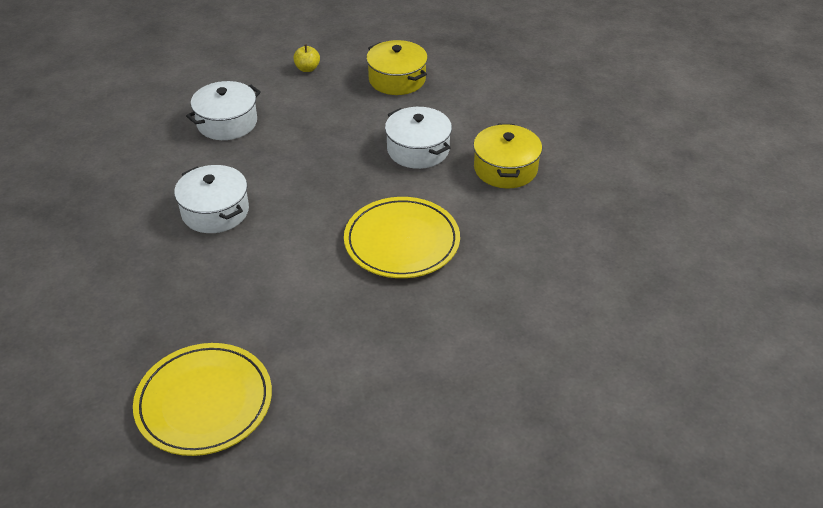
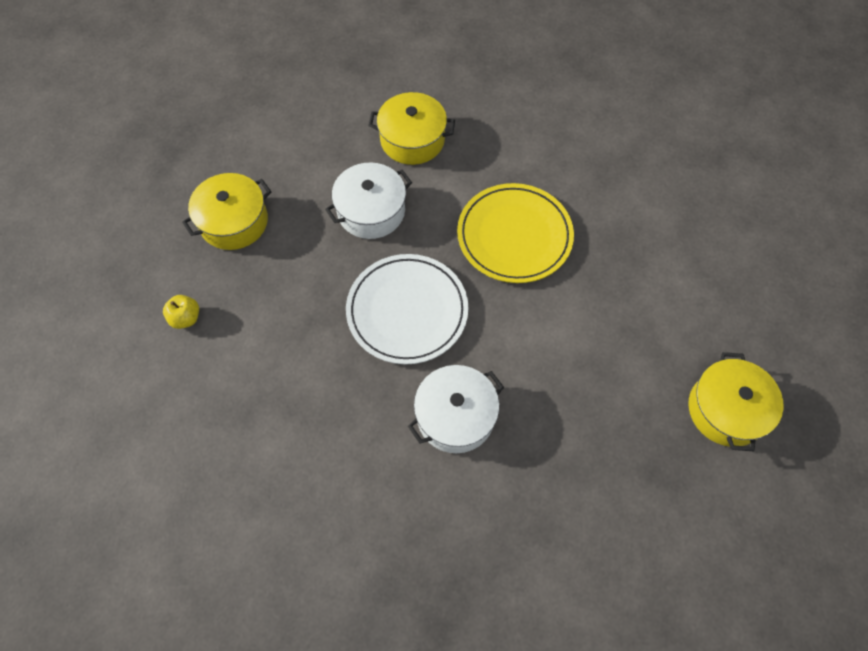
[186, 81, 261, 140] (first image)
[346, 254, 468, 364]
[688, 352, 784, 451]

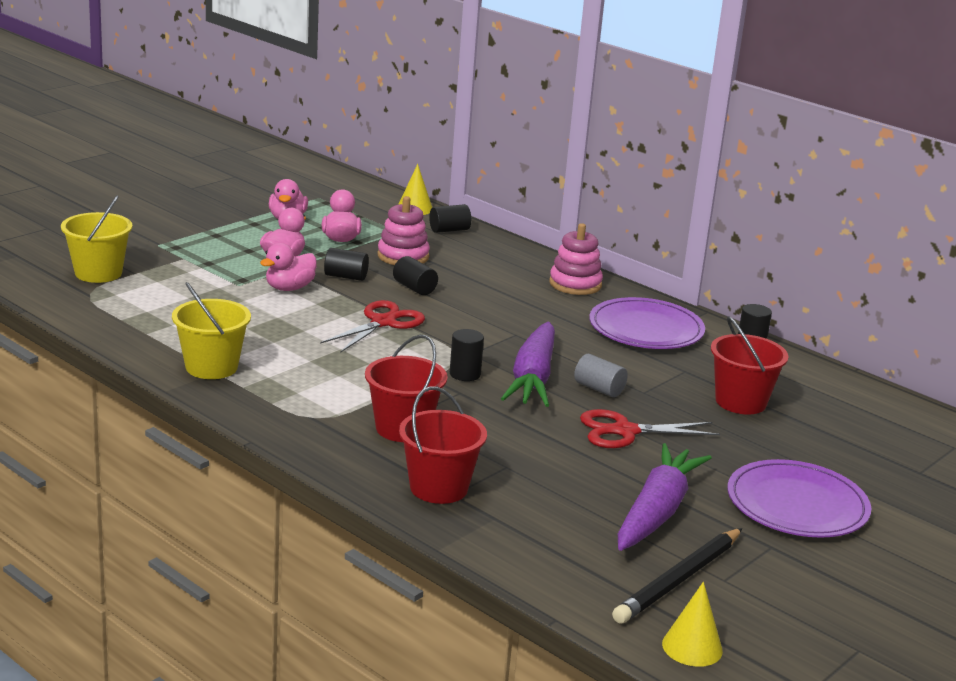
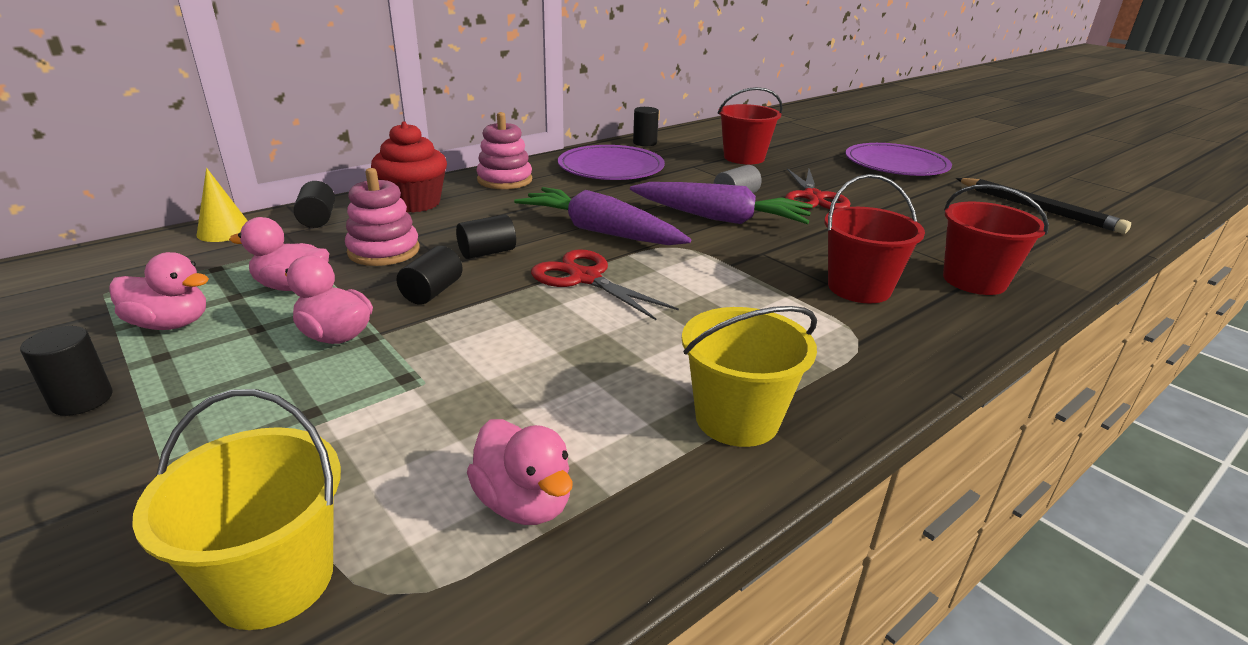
[662, 582, 723, 667] (first image)
[371, 122, 447, 213]
[467, 419, 573, 525]
[20, 326, 113, 416]
[514, 187, 691, 245]

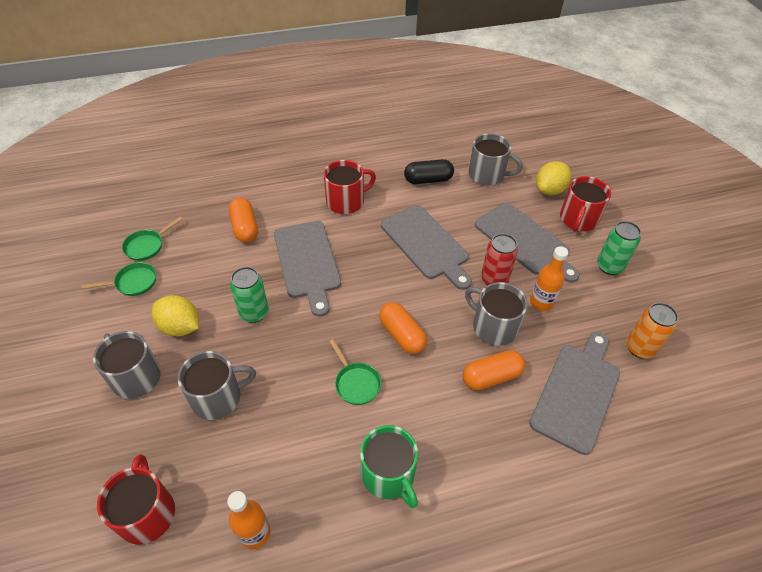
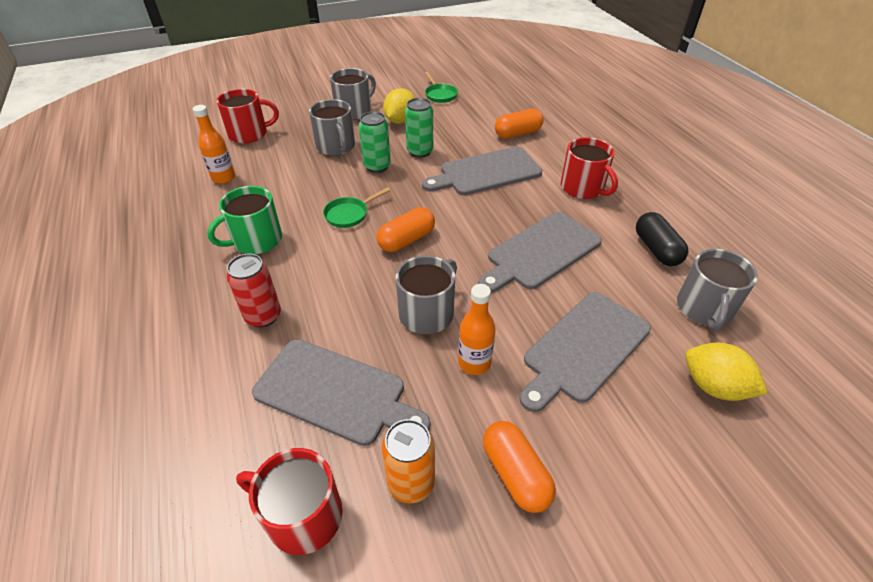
[122, 217, 183, 261] (first image)
[483, 421, 556, 513]
[227, 254, 281, 328]
[236, 448, 343, 555]
[359, 111, 391, 173]

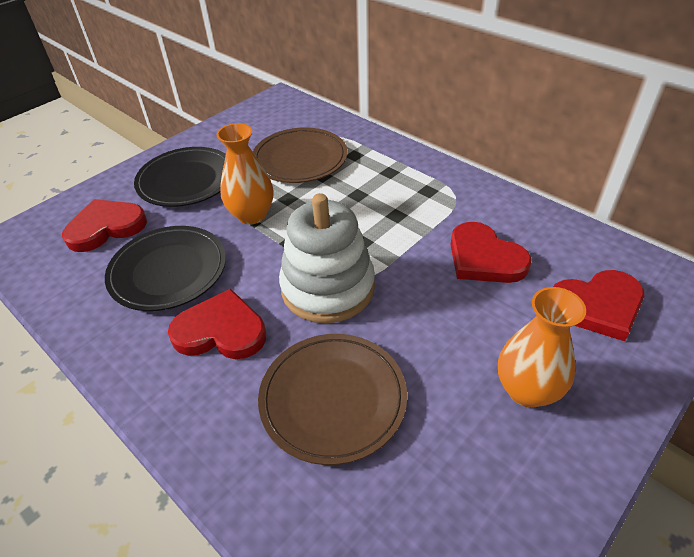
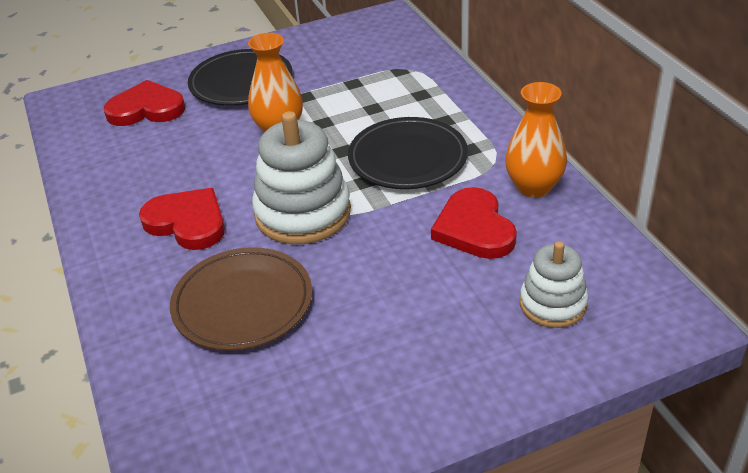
[253, 127, 347, 183] (first image)
[348, 117, 468, 189]
[505, 82, 567, 198]
[520, 241, 589, 328]

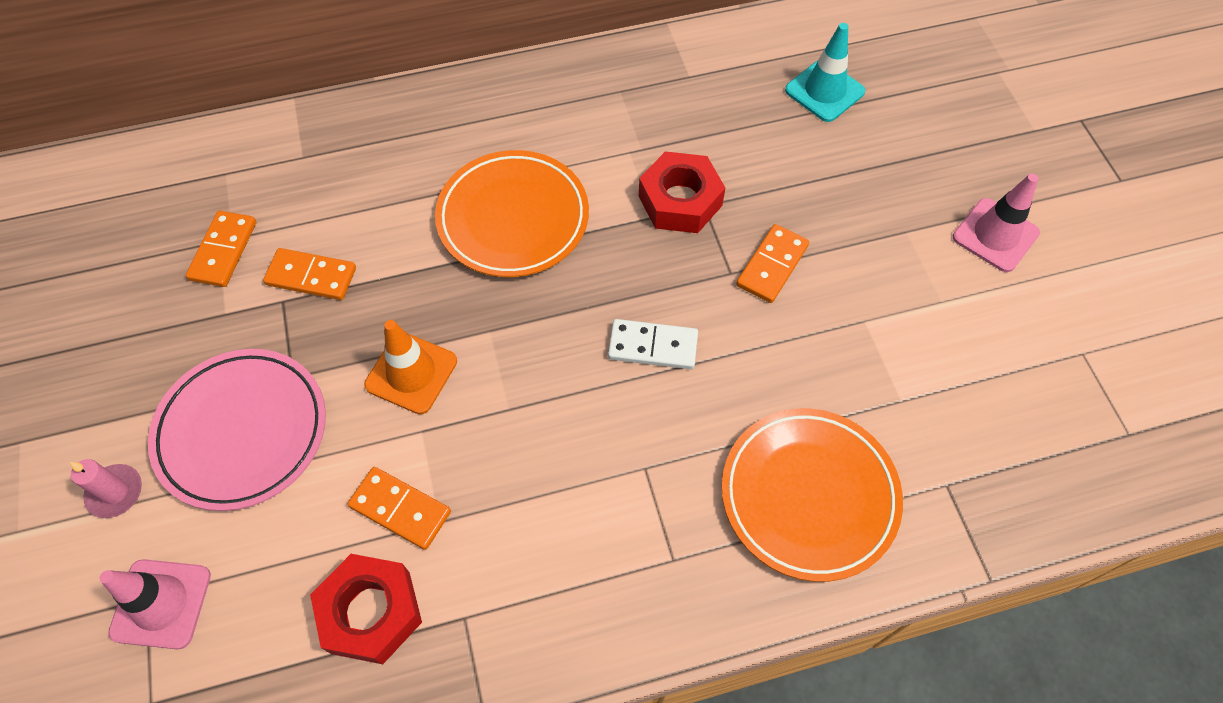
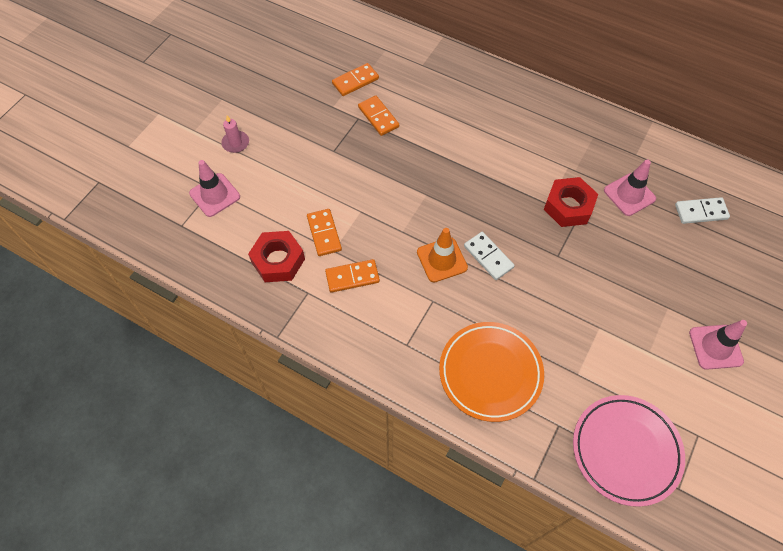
[435, 150, 589, 277] (first image)
[604, 159, 656, 216]
[573, 395, 685, 507]
[417, 228, 468, 282]
[325, 259, 380, 293]
[675, 197, 730, 224]

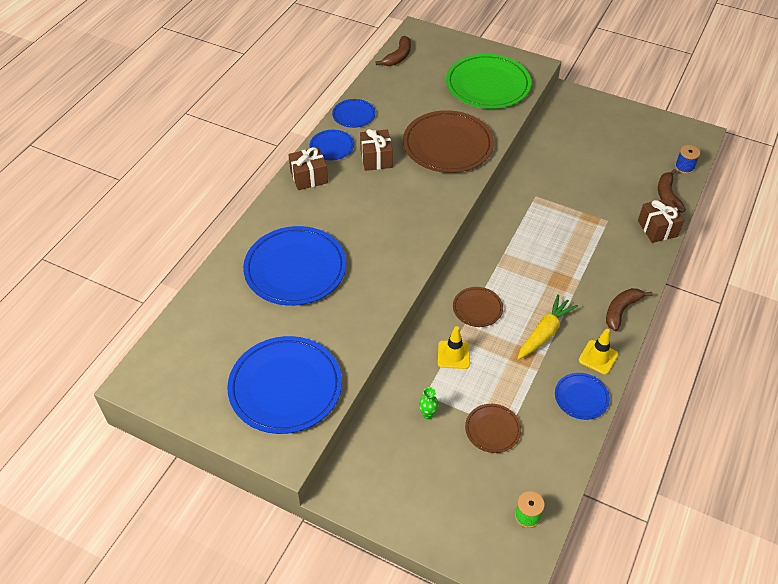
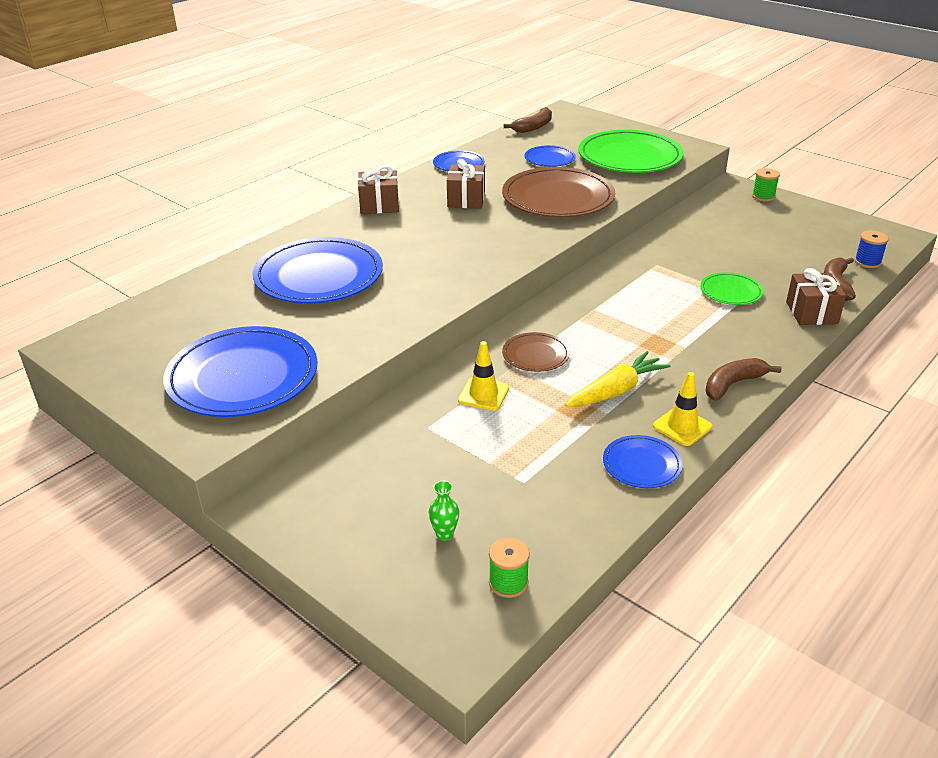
[465, 404, 521, 453] (first image)
[700, 272, 763, 305]
[752, 168, 780, 201]
[525, 145, 576, 167]
[429, 481, 459, 541]

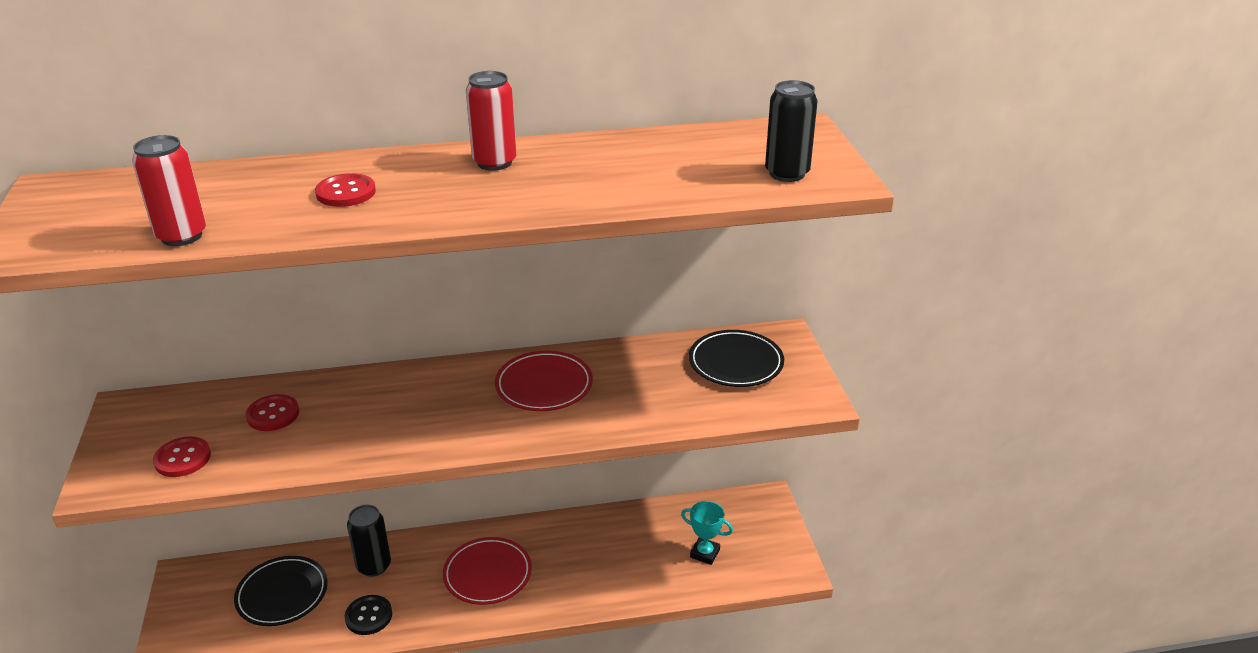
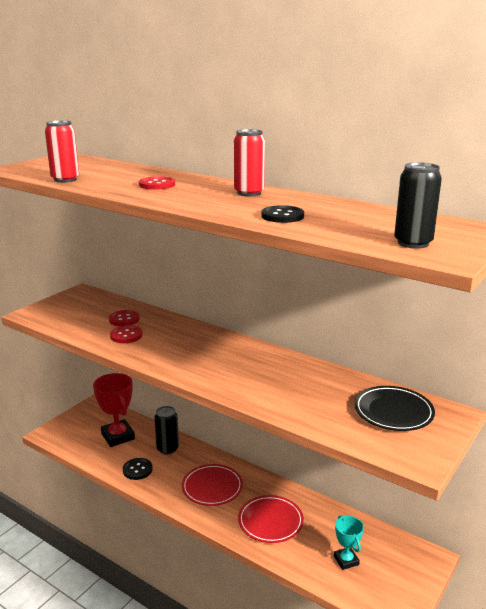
[261, 205, 304, 223]
[110, 325, 143, 343]
[238, 495, 304, 543]
[93, 373, 135, 447]

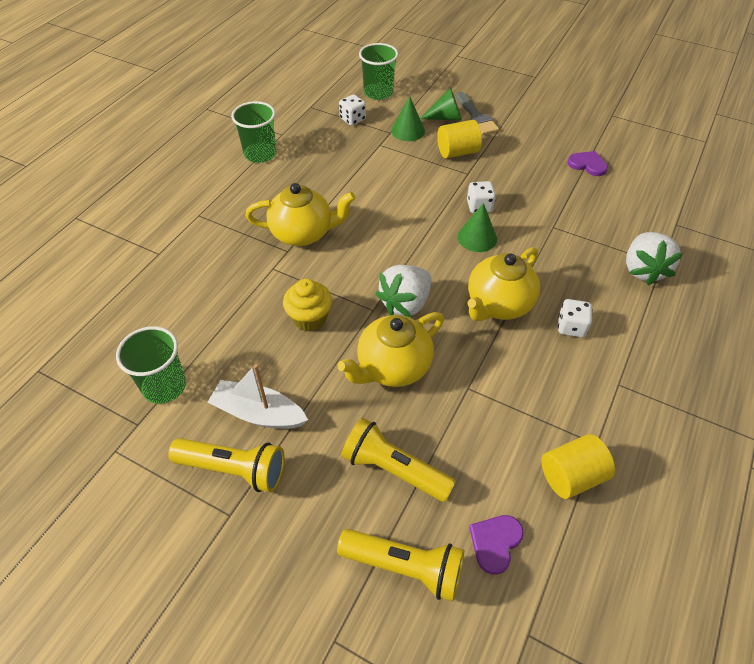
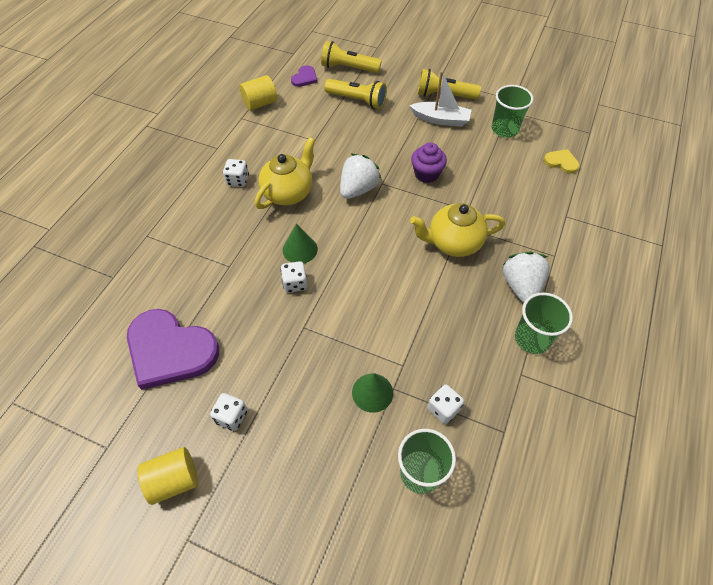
[337, 312, 444, 387] (first image)
[420, 87, 462, 121] (first image)
[456, 92, 499, 135] (first image)
[210, 393, 247, 431]
[544, 149, 580, 174]
[138, 447, 198, 505]
[503, 252, 550, 303]
[411, 142, 447, 183]
[127, 309, 219, 390]

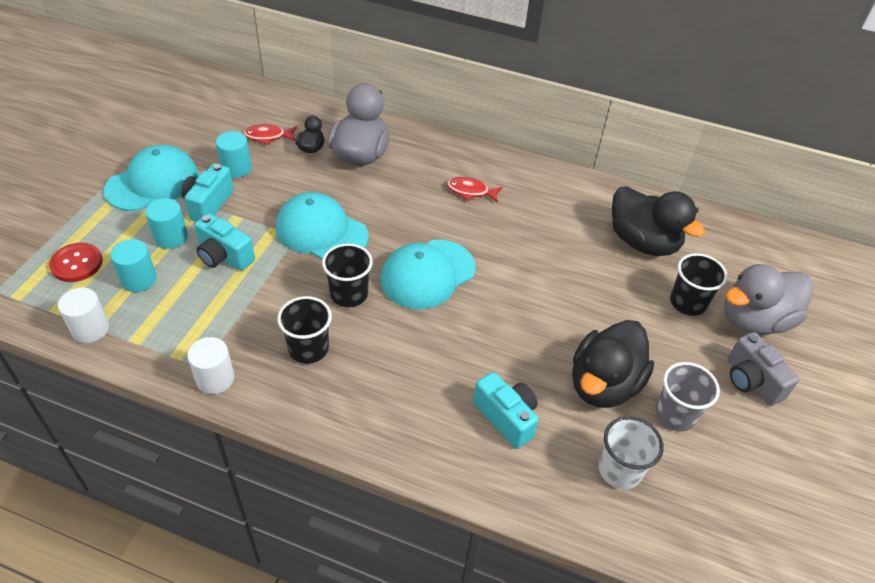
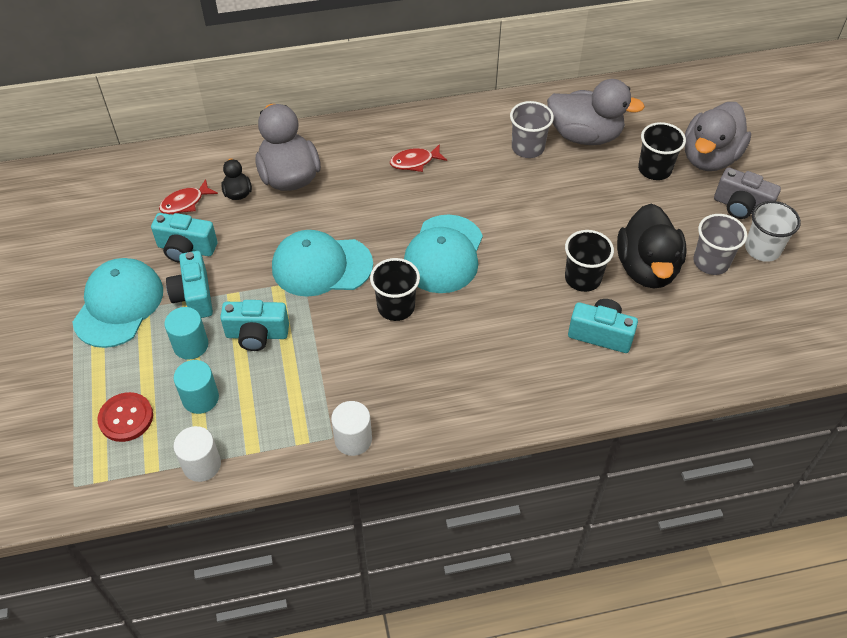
[510, 101, 554, 158]
[565, 230, 614, 292]
[745, 201, 801, 262]
[151, 213, 218, 263]
[547, 79, 645, 145]

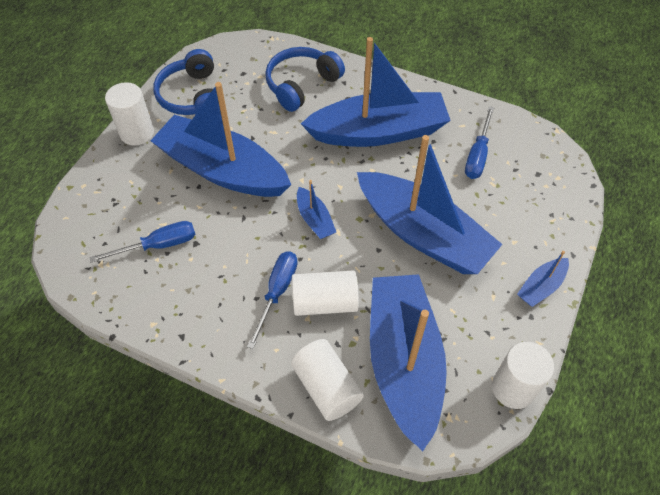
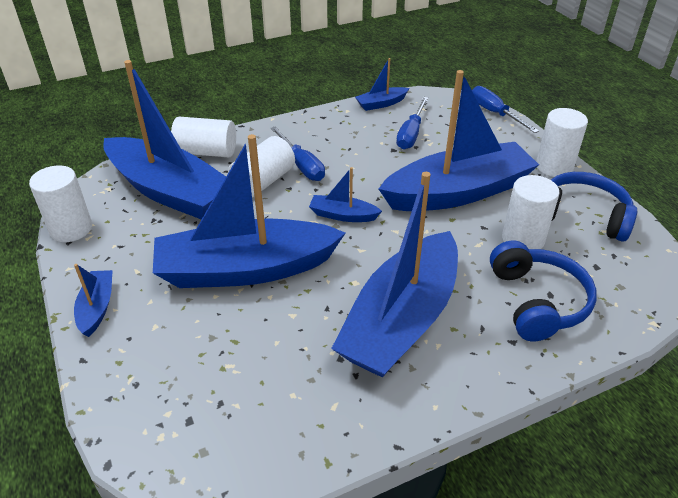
[355, 58, 409, 111]
[502, 175, 560, 249]
[472, 86, 539, 133]

